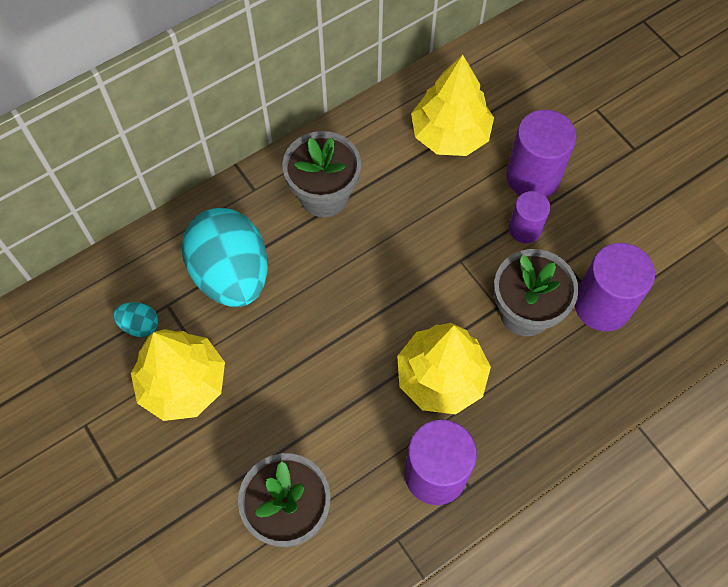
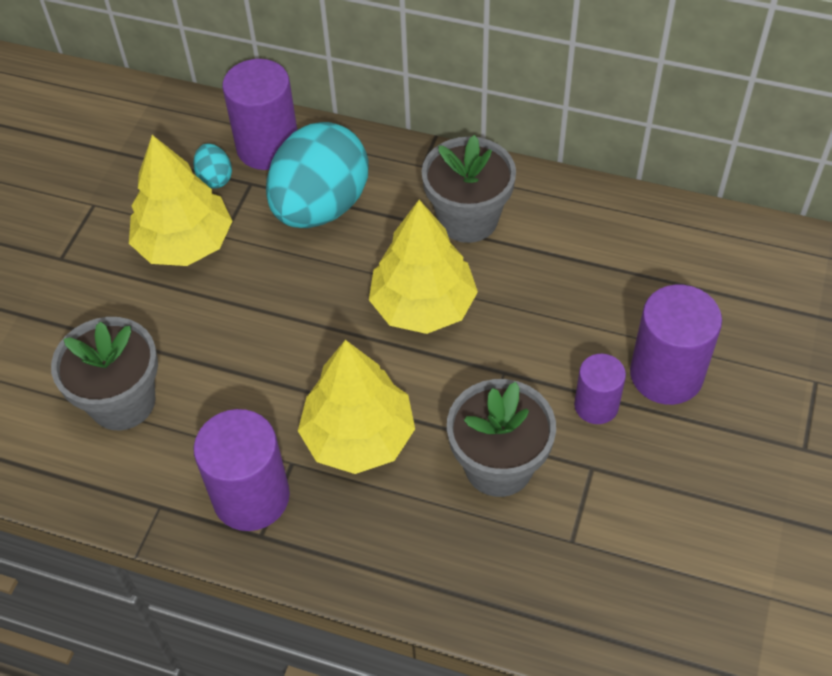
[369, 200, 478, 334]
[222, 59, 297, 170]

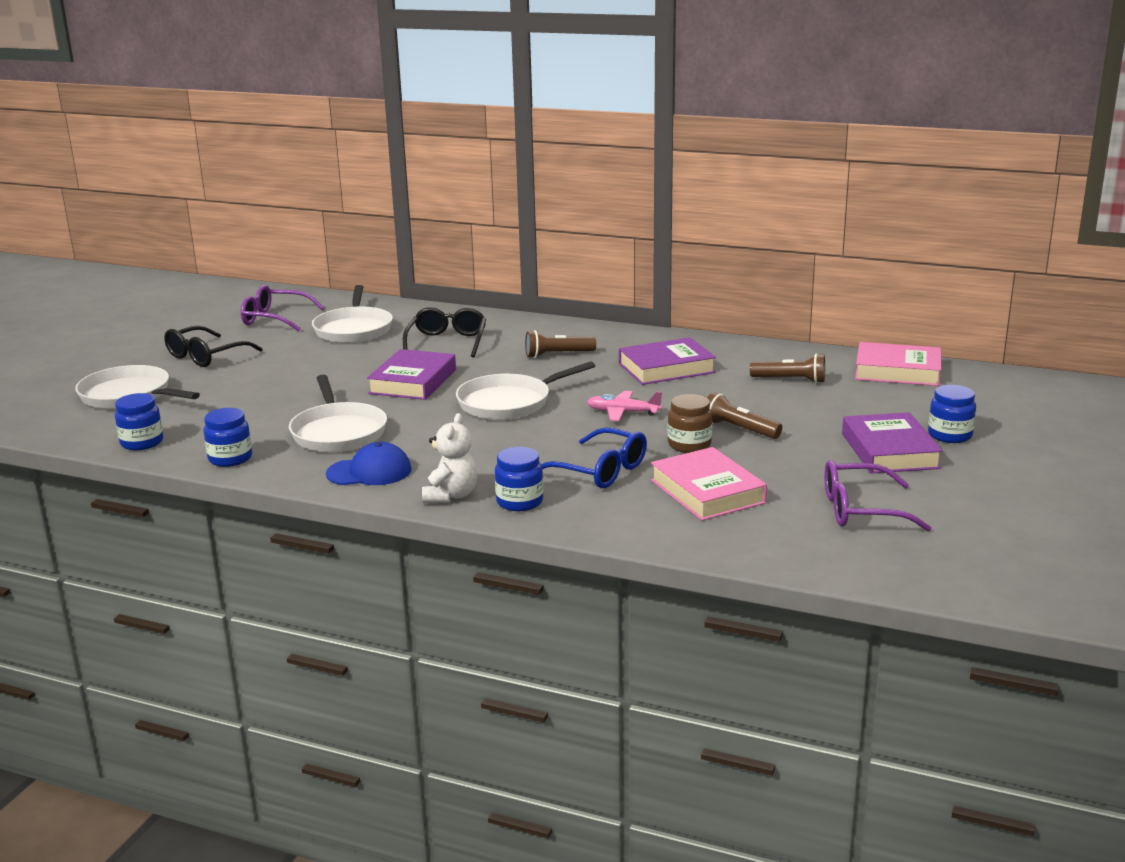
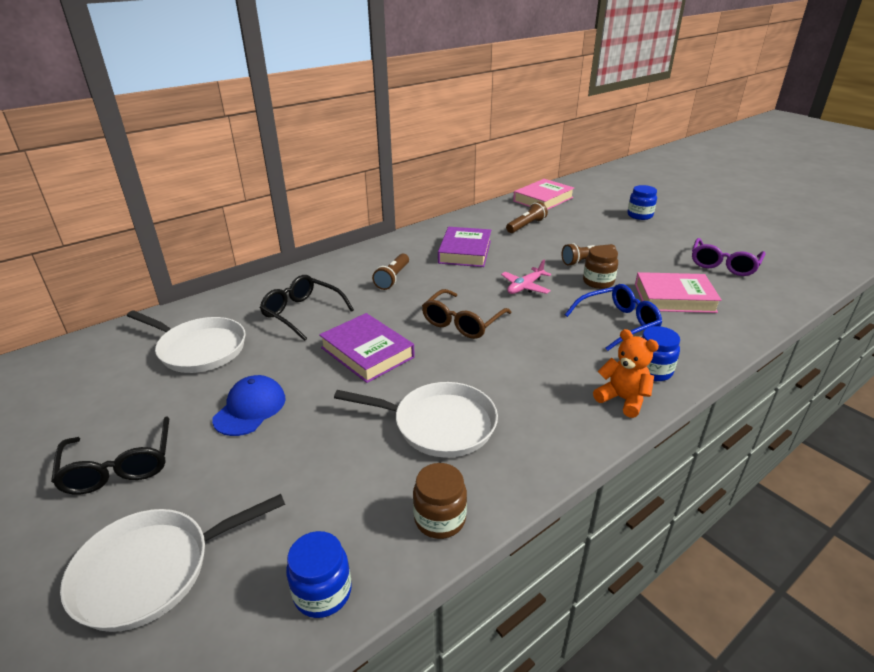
[241, 285, 324, 331] (first image)
[842, 412, 943, 474] (first image)
[212, 375, 286, 436]
[422, 289, 512, 339]
[413, 463, 467, 539]
[593, 329, 659, 418]

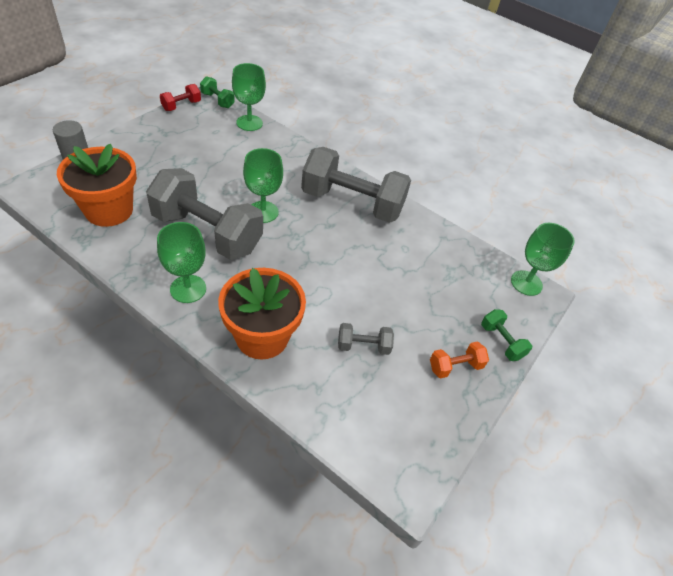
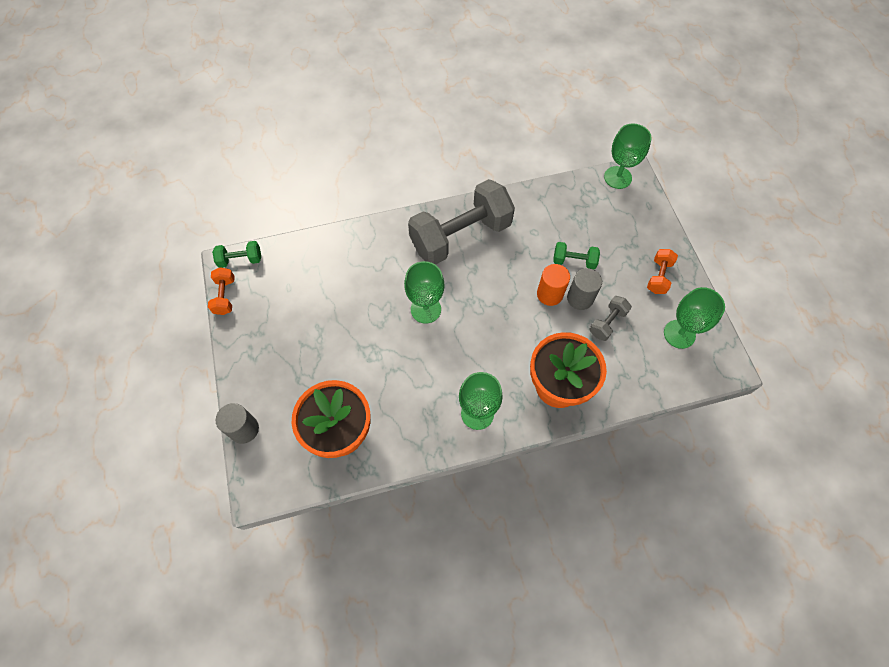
[146, 168, 263, 260] (first image)
[537, 264, 570, 306]
[567, 268, 602, 310]
[664, 287, 725, 349]
[554, 242, 600, 269]
[208, 267, 235, 315]

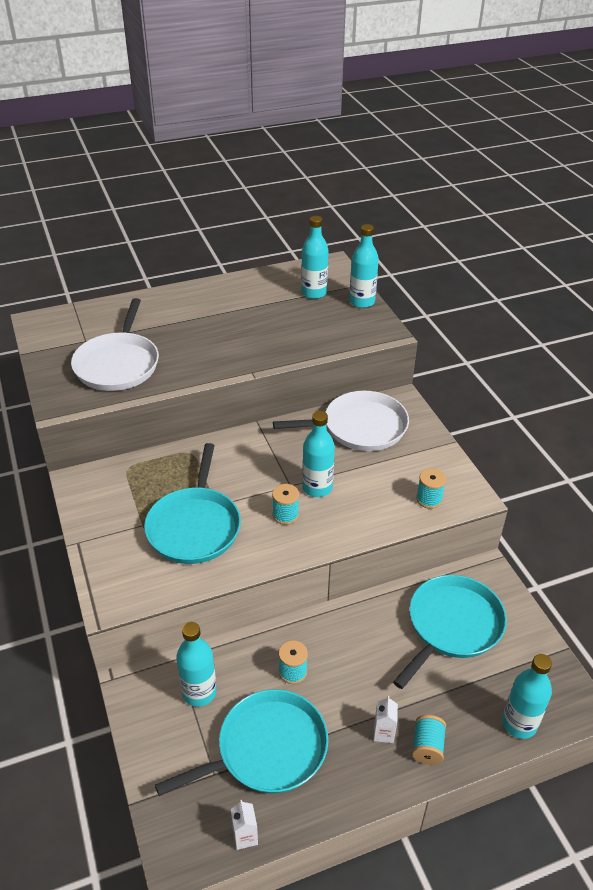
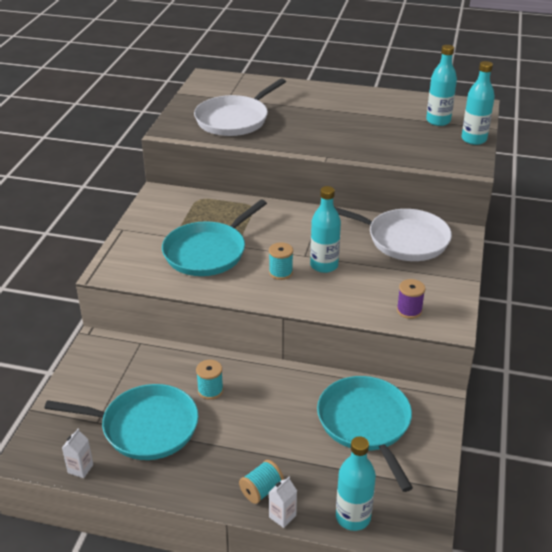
[176, 622, 217, 707] (first image)
[269, 477, 297, 528]
[397, 279, 425, 319]
[317, 376, 413, 492]

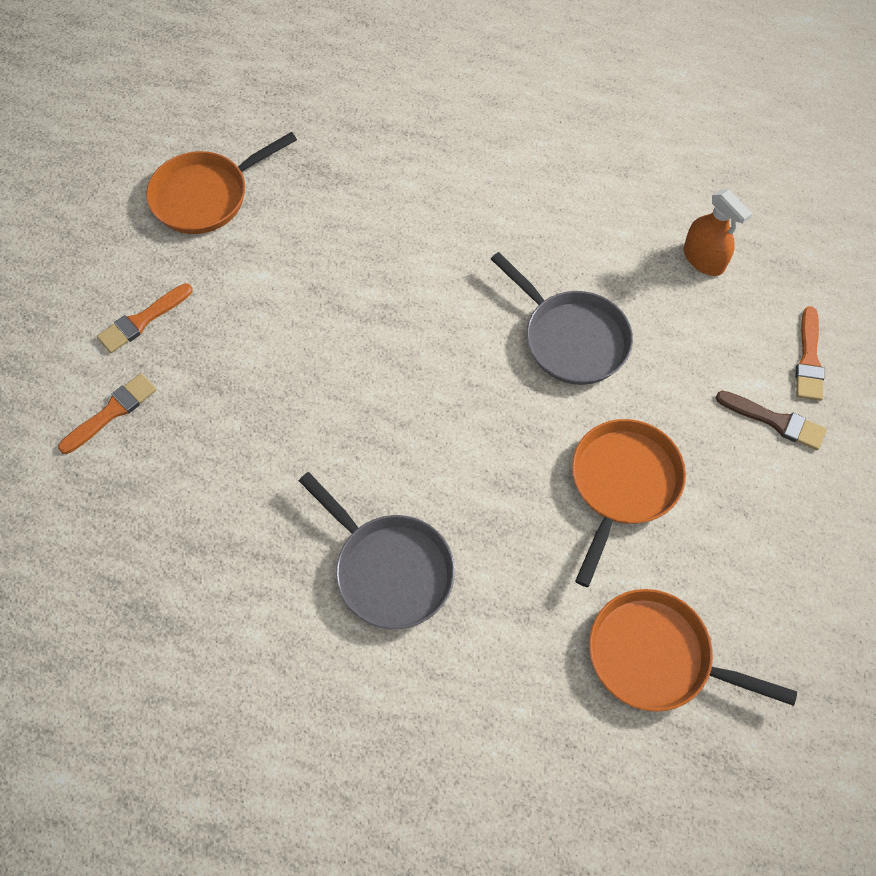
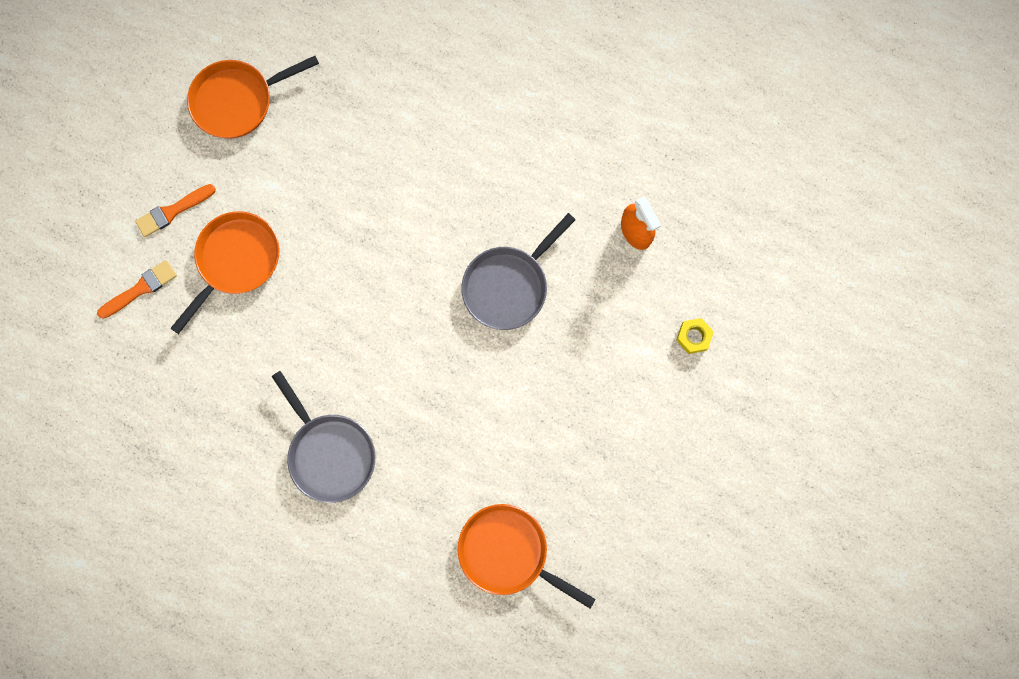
[716, 391, 827, 450] (first image)
[170, 211, 280, 334]
[676, 318, 714, 354]
[461, 213, 576, 330]

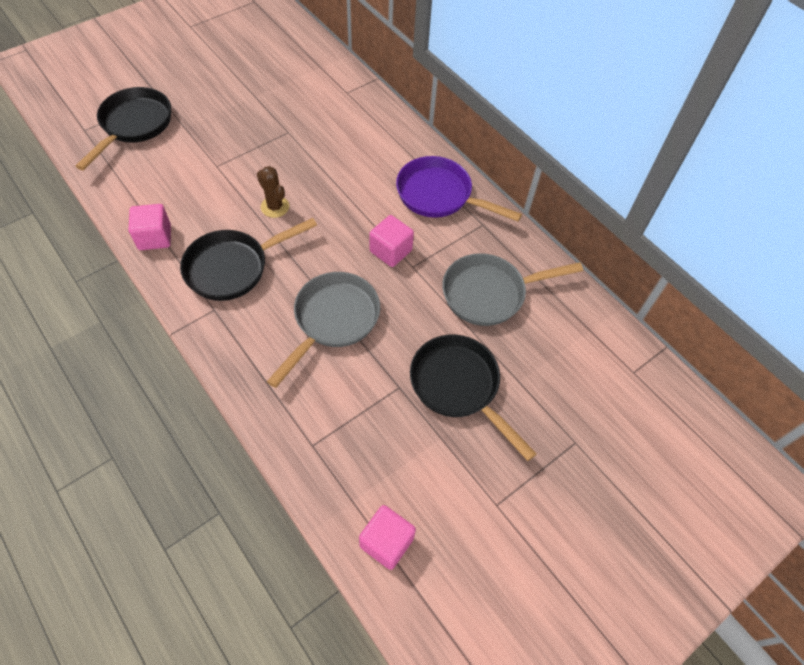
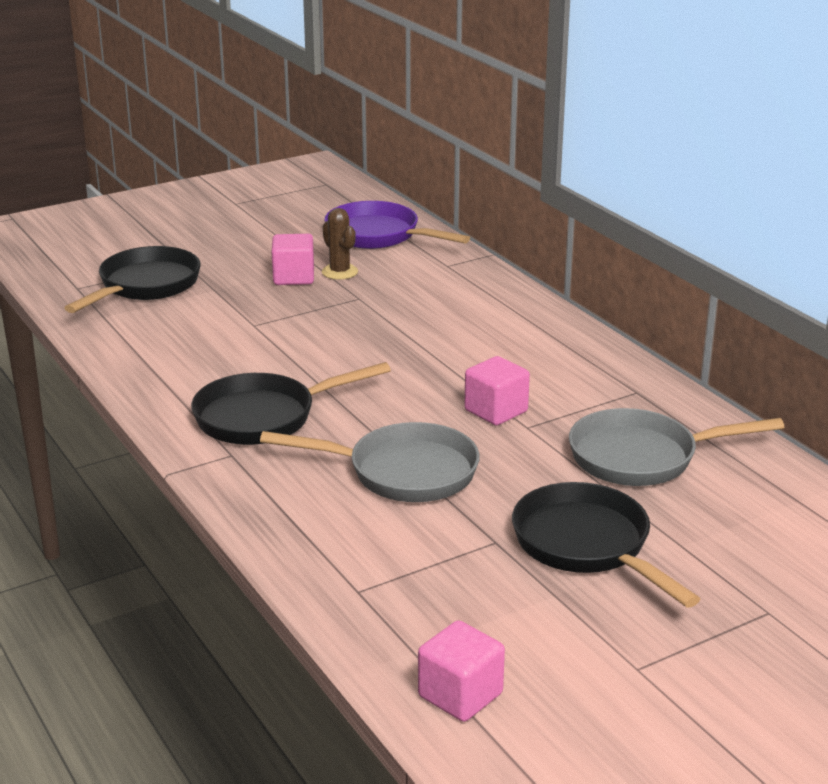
[272, 234, 314, 285]
[322, 208, 358, 280]
[324, 201, 470, 249]
[260, 422, 480, 502]

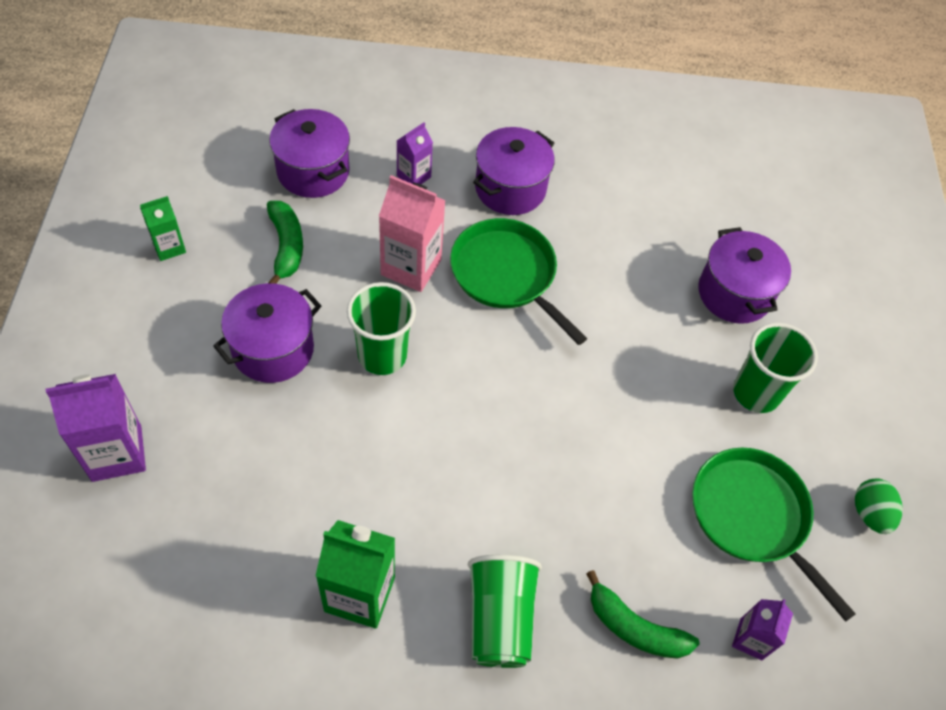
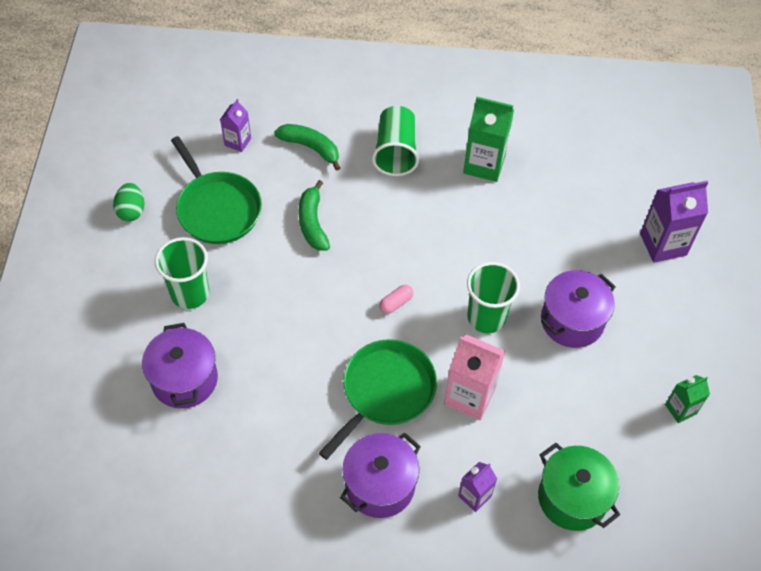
[379, 285, 413, 314]
[298, 180, 330, 251]
[538, 443, 620, 531]
[319, 339, 437, 460]

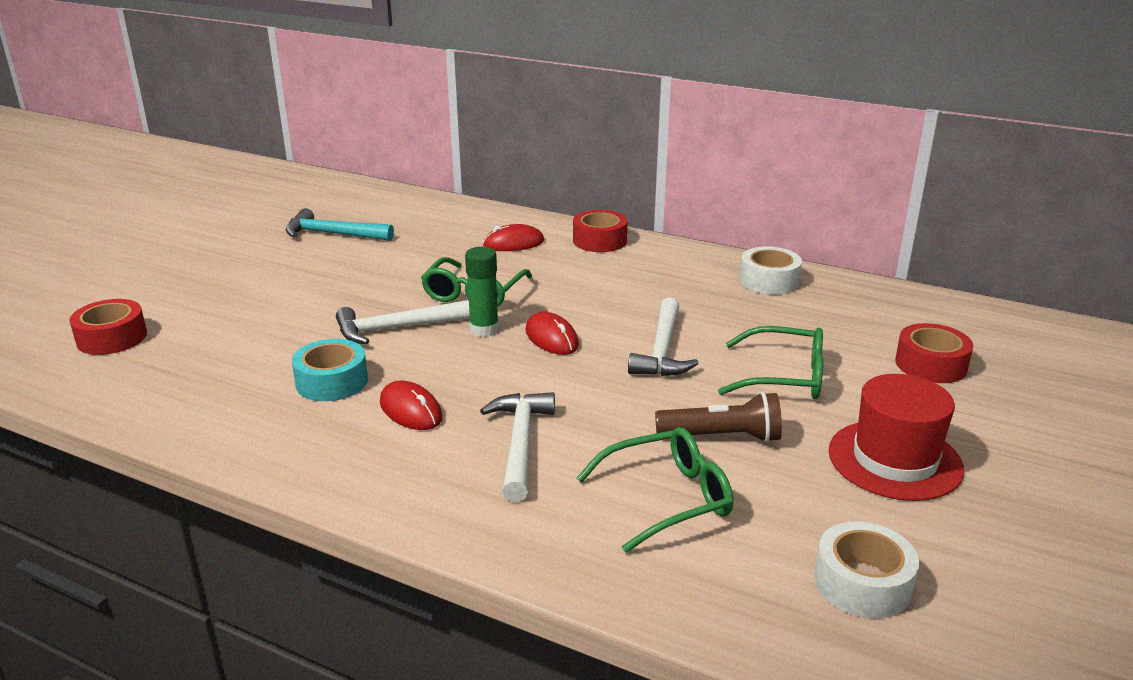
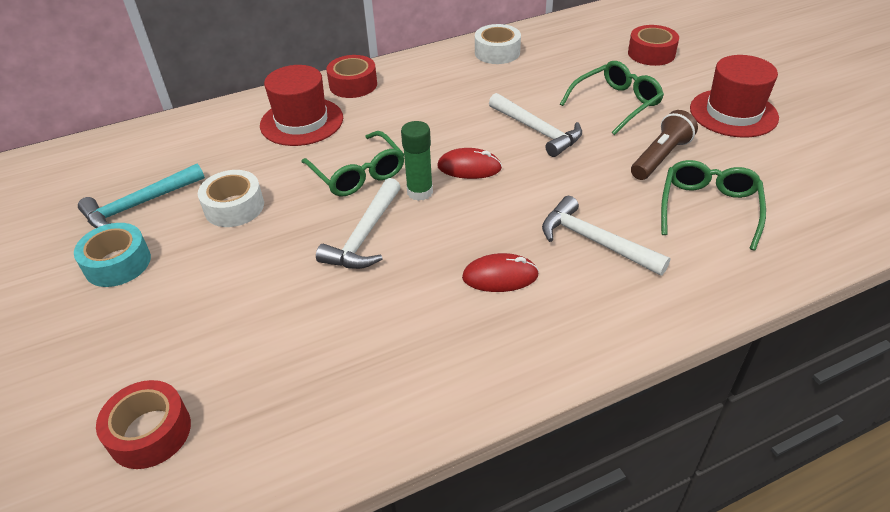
[74, 223, 151, 287]
[198, 170, 264, 227]
[260, 65, 343, 146]

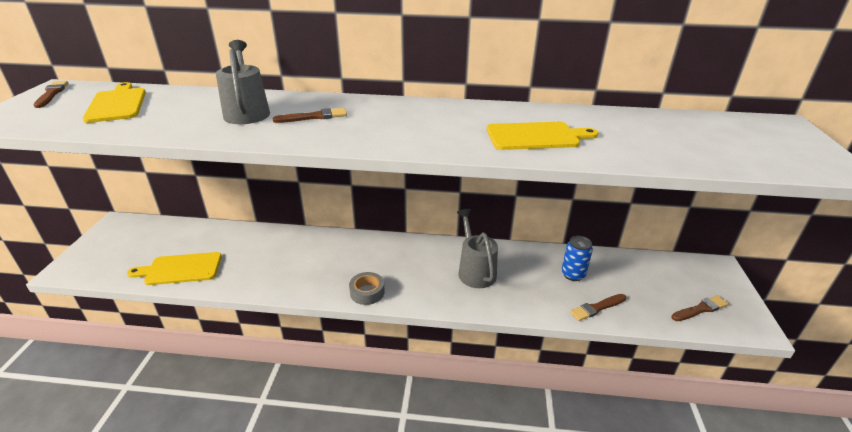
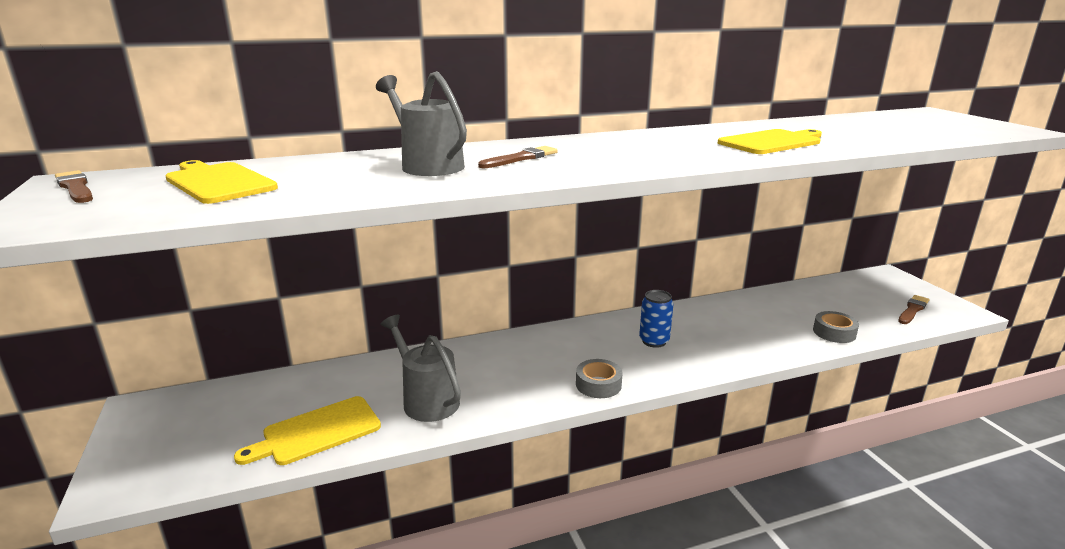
[380, 315, 461, 422]
[639, 290, 674, 348]
[813, 311, 859, 343]

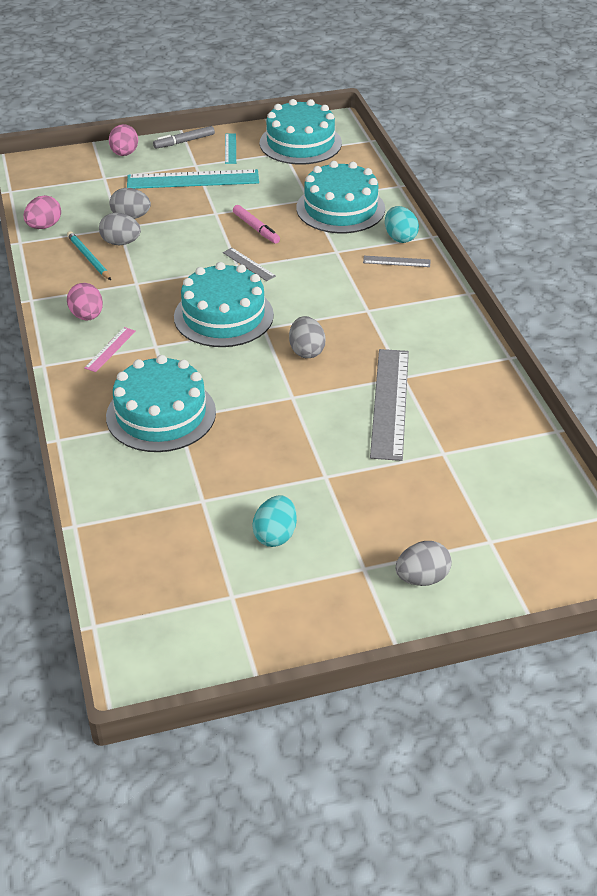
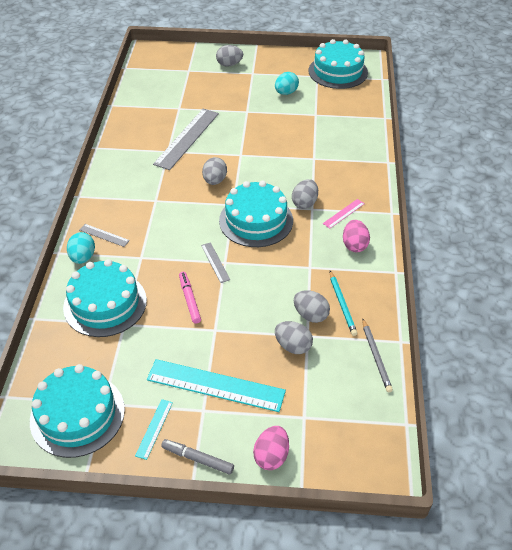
[292, 179, 318, 209]
[309, 39, 368, 89]
[362, 319, 393, 392]
[161, 439, 234, 475]

